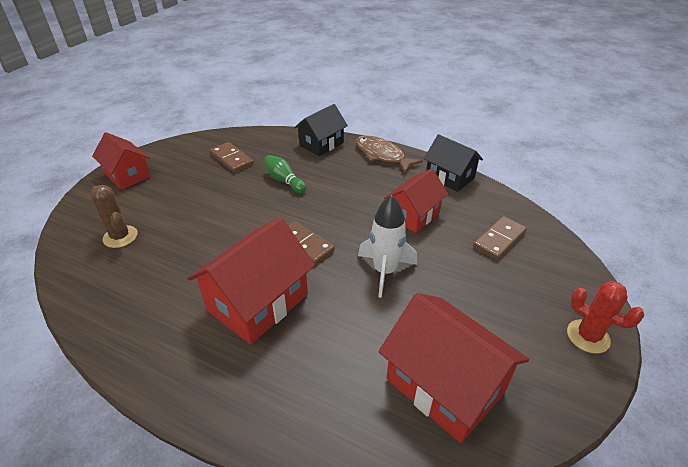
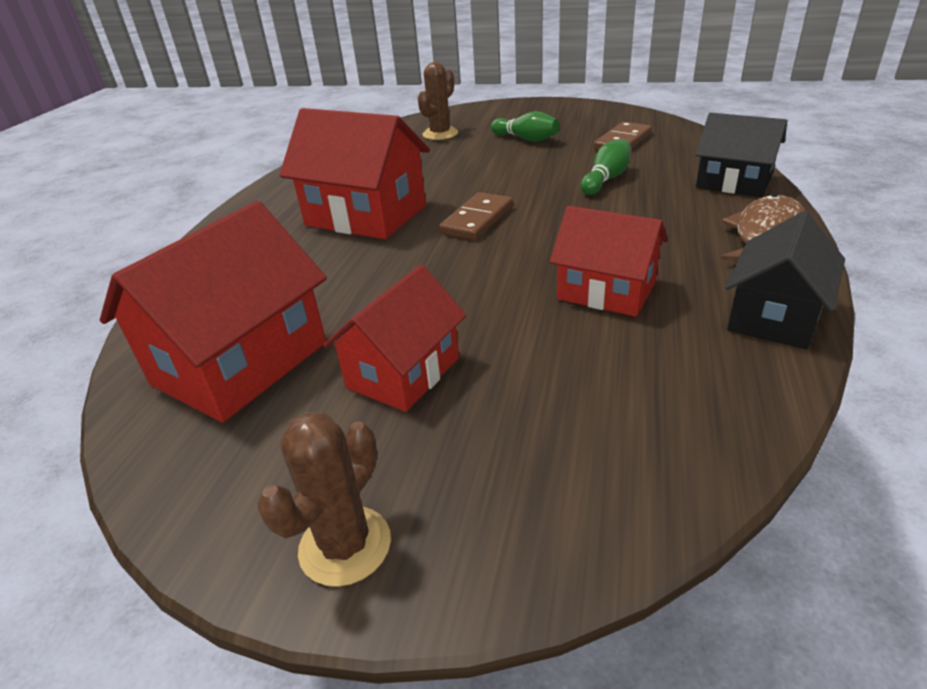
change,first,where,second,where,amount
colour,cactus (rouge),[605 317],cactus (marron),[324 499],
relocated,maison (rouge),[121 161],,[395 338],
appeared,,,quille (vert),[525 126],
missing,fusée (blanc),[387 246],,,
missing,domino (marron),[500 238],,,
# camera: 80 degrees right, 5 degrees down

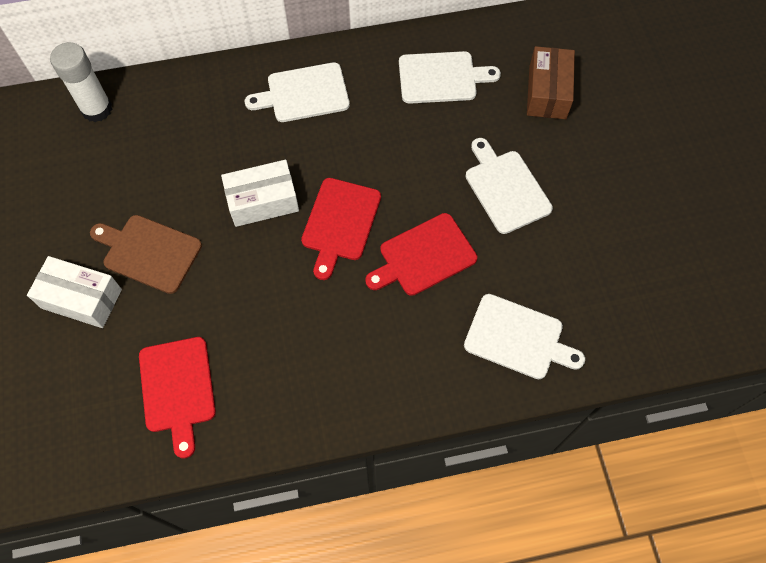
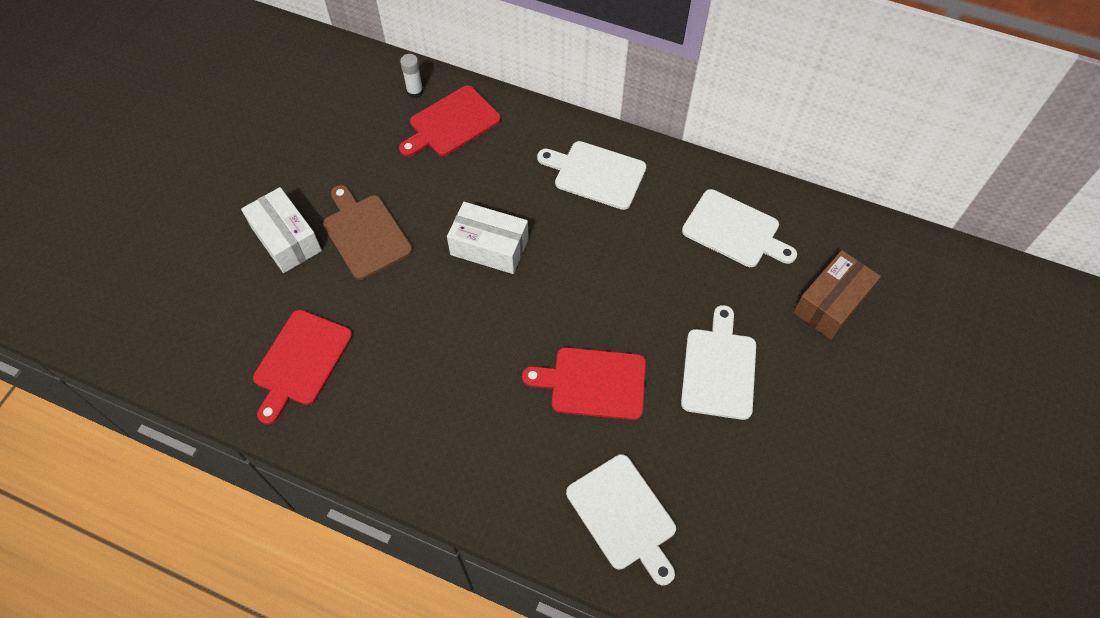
change,first,where,second,where,amount
relocated,planche à découper (rouge),[341 229],,[450 121],
size,bâton de colle (blanc),[81 82],,[411 76],x0.54
# camera: 35 degrees right, 5 degrees down

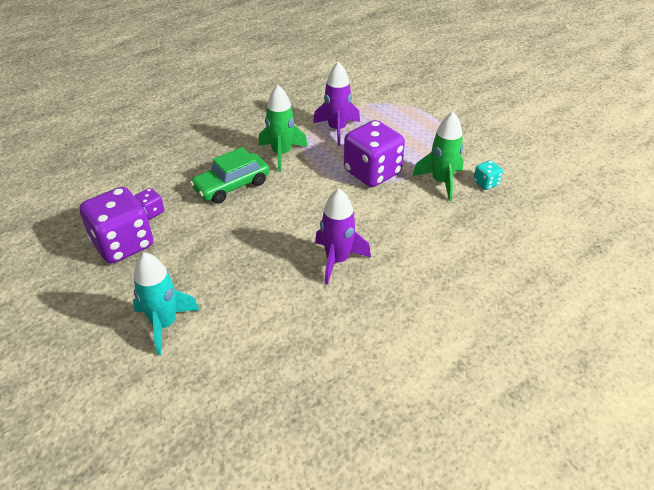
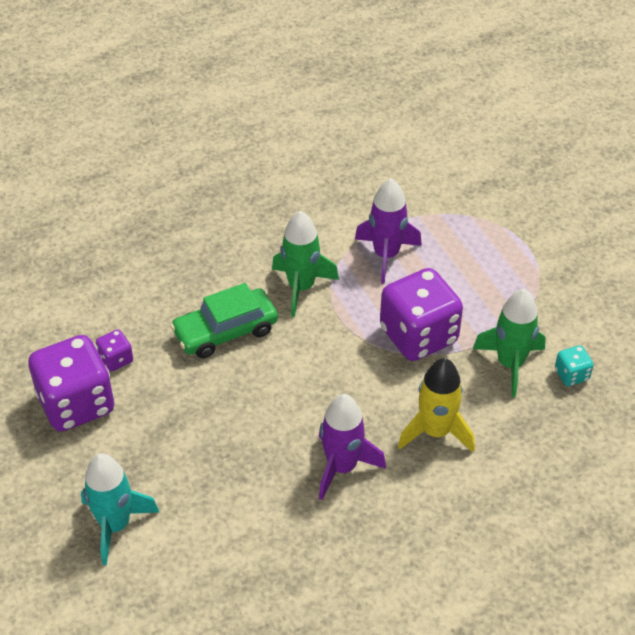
change,first,where,second,where,amount
appeared,,,fusée (jaune),[436 405],
# camera: 10 degrees right, 5 degrees up

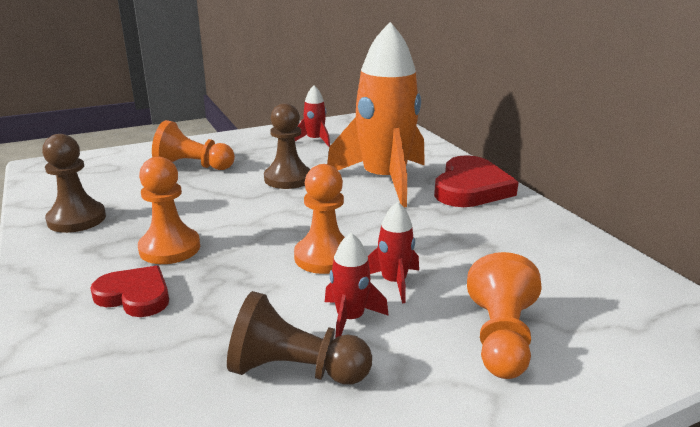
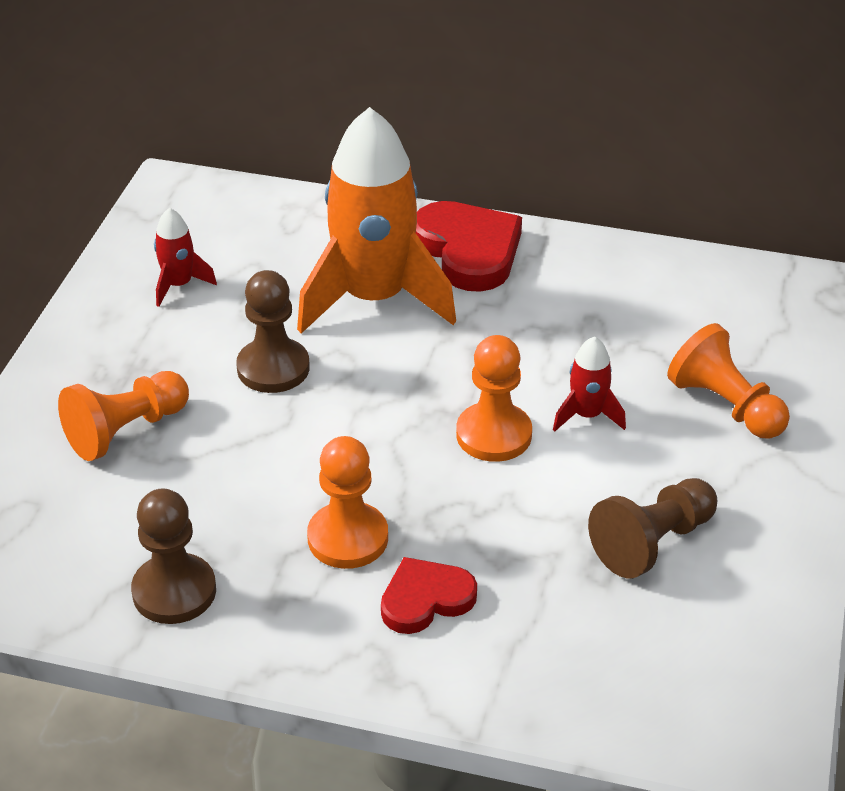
change,first,where,second,where,amount
missing,fusée (rouge),[357 285],,,
# camera: 50 degrees left, 15 degrees up

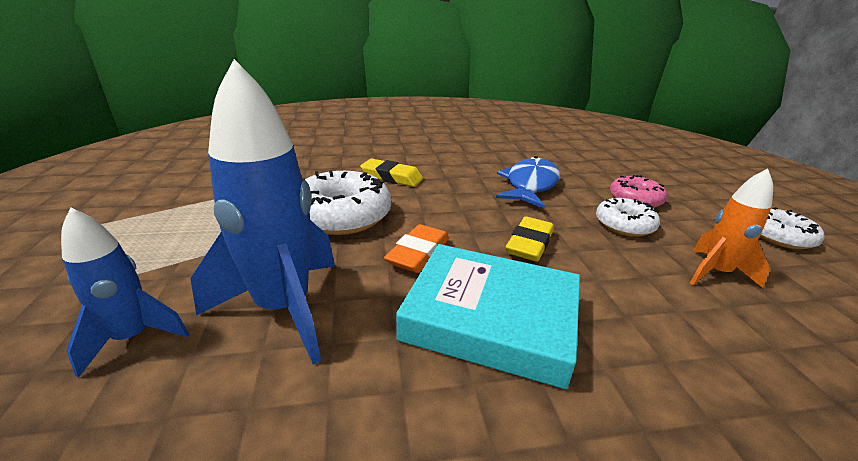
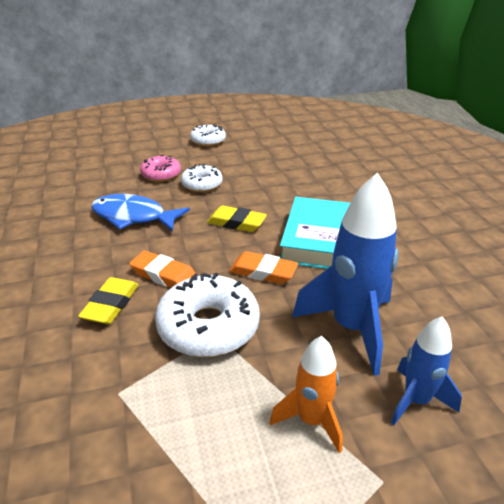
change,first,where,second,where,amount
appeared,,,gomme (orange),[162 269],
relocated,fusée (orange),[731 228],,[306 394],
# camera: 95 degrees left, 5 degrees up

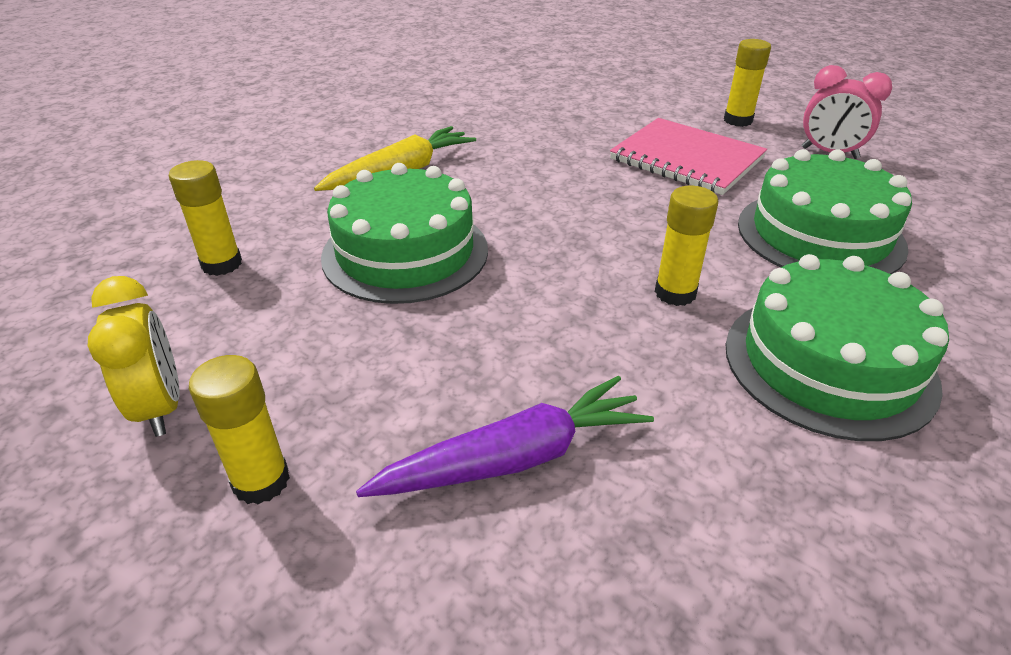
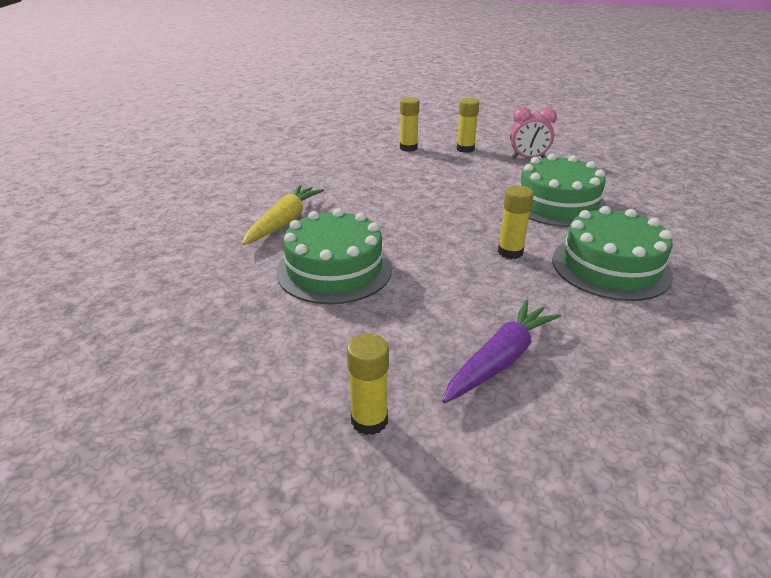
change,first,where,second,where,amount
relocated,bâton de colle (jaune),[205 218],,[410 124],
missing,réveil (jaune),[134 356],,,
missing,carnet (rose),[688 156],,,
# camera: 25 degrees left, 5 degrees down

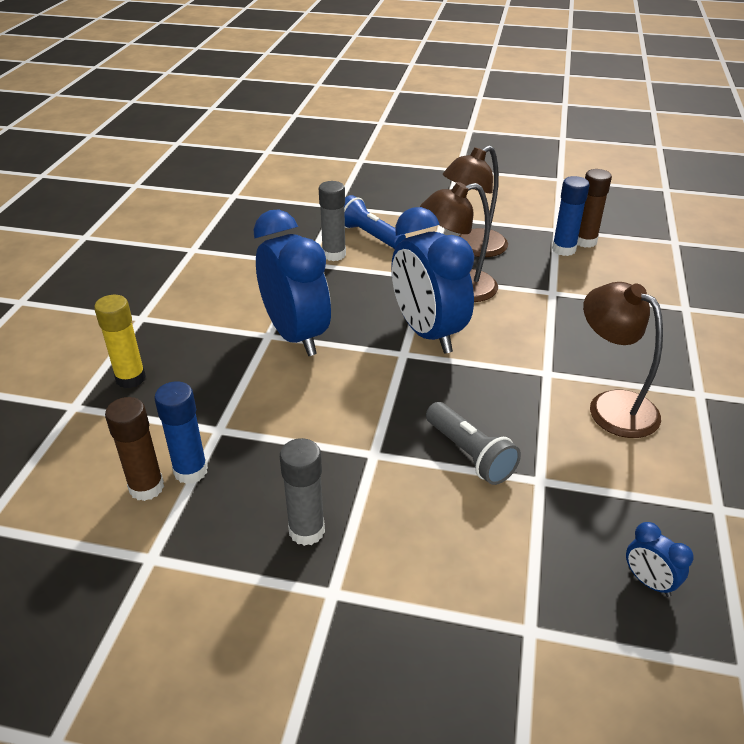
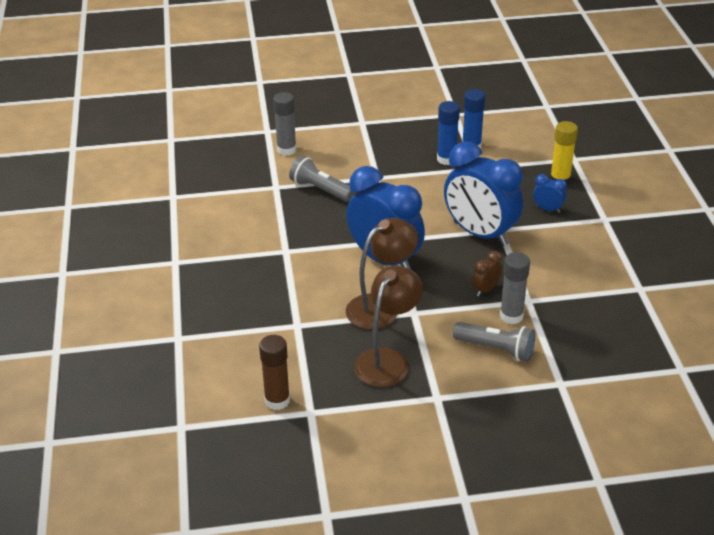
change,first,where,second,where,amount
relocated,bâton de colle (gris),[302 492],,[284 124],
relocated,bâton de colle (bleu),[571 216],,[448 133],
colour,lampe de poche (bleu),[375 222],lampe de poche (gris),[494 342],
appeared,,,réveil (marron),[487 273],
relocated,réveil (bleu),[660 559],,[550 193],
missing,bâton de colle (marron),[134 449],,,
missing,lampe (marron),[623 360],,,
# camera: 160 degrees right, 0 degrees up

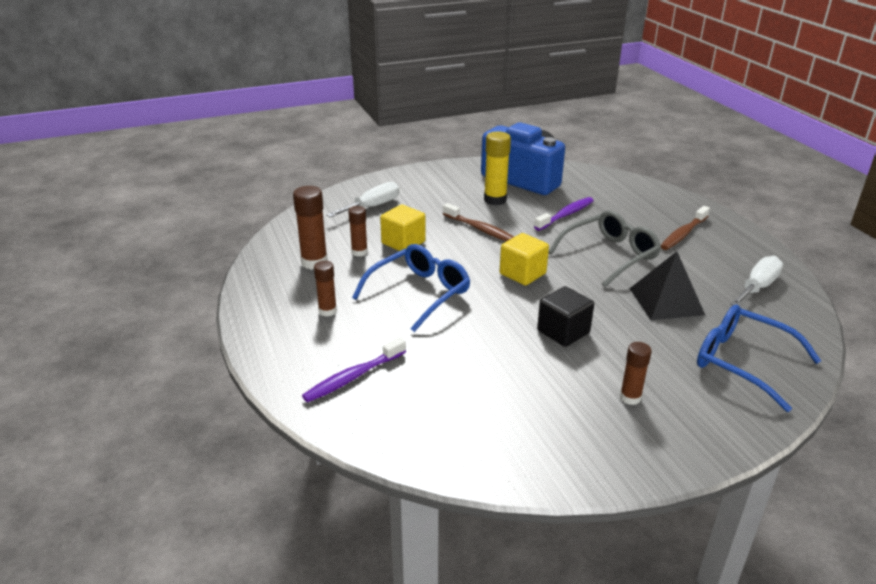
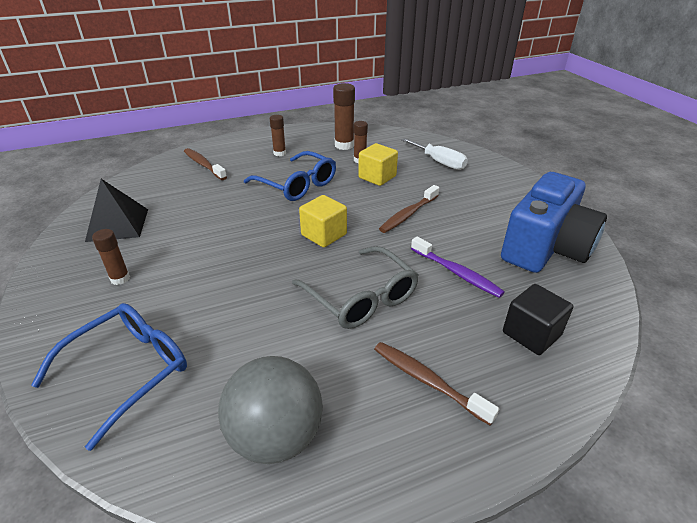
change,first,where,second,where,amount
relocated,pyramide (noir),[667 286],,[116 210],
colour,brosse à dents (violet),[354 369],brosse à dents (marron),[205 164],
exchanged,tournevis (blanc),[756 280],balle (gris),[270 410],
relocated,cube (noir),[565 316],,[538 319],
missing,bâton de colle (jaune),[497 168],,,
# camera: 90 degrees right, 5 degrees up

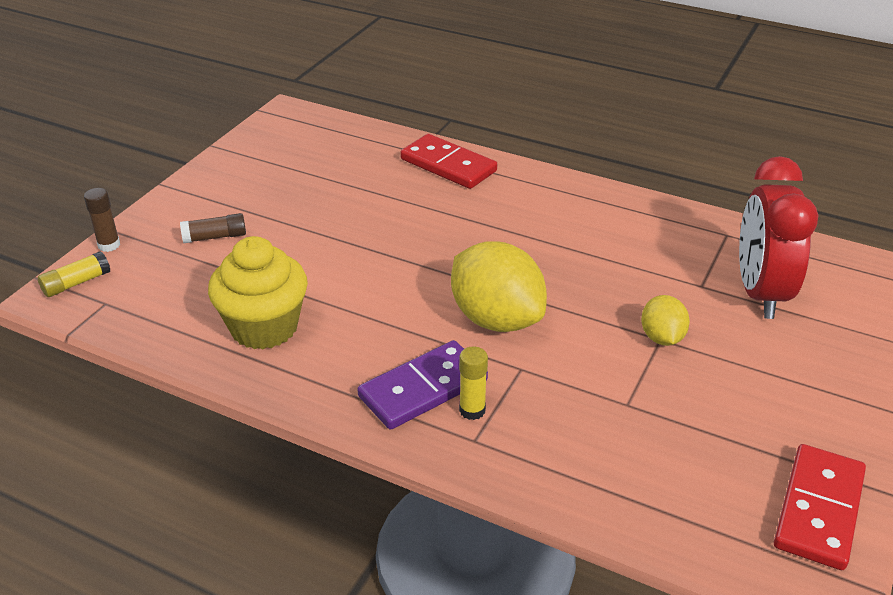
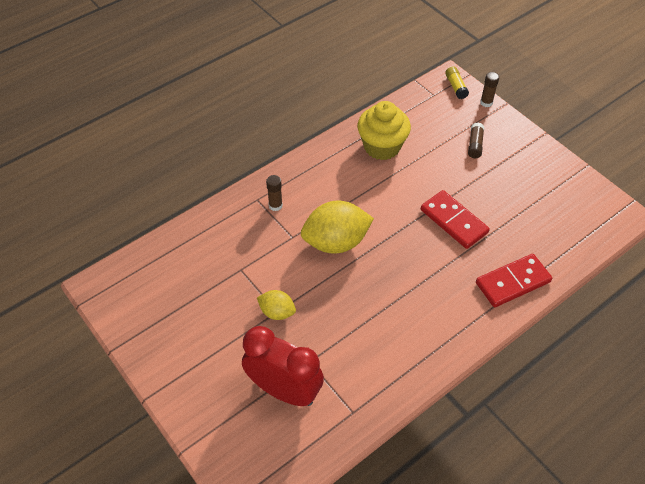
change,first,where,second,where,amount
colour,bâton de colle (jaune),[473 383],bâton de colle (marron),[274 193],
relocated,domino (rouge),[820 507],,[455 219],
missing,domino (violet),[422 384],,,
# camera: 115 degrees right, 15 degrees up

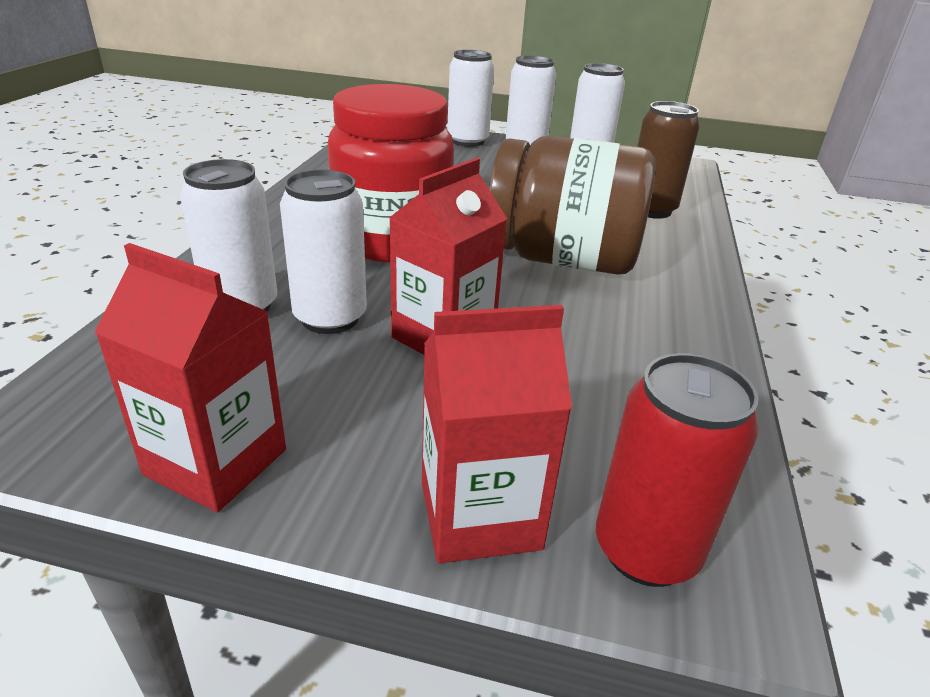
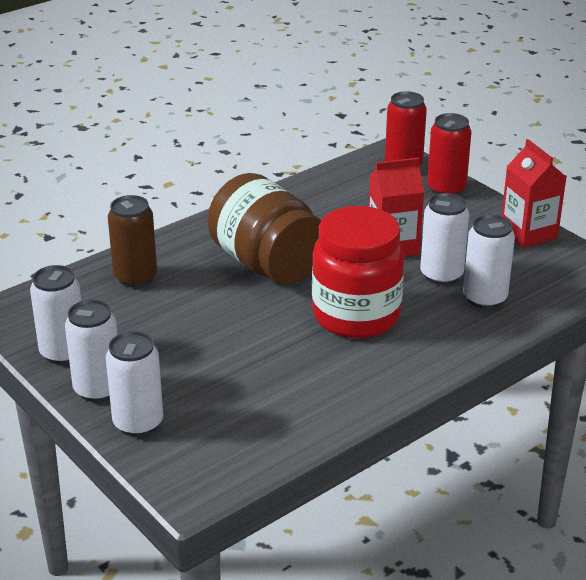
change,first,where,second,where,amount
exchanged,brique de lait (rouge),[497 434],canette (rouge),[449 154],
# camera: 140 degrees left, 0 degrees up

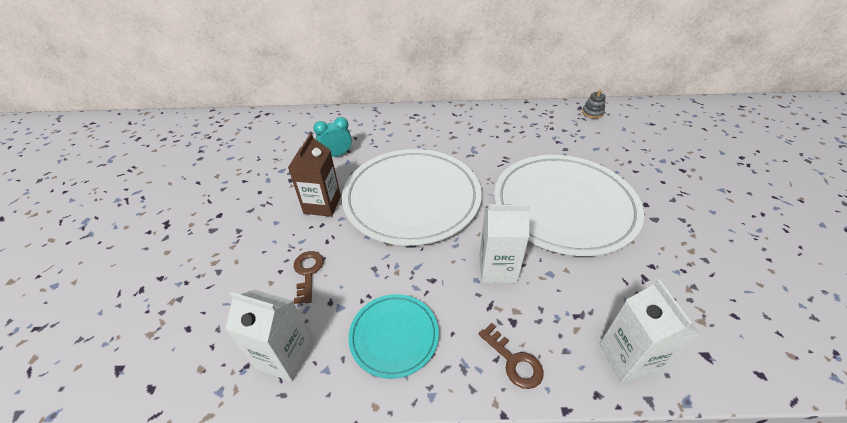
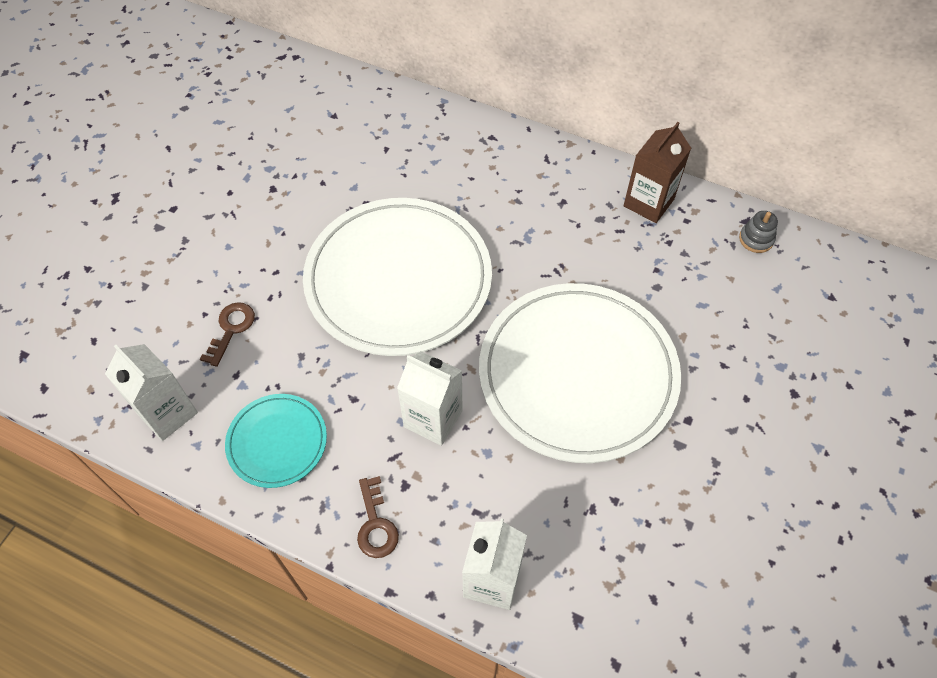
change,first,where,second,where,amount
relocated,brique de lait (marron),[314 175],,[657 172],
missing,réveil (turquoise),[332 137],,,
# camera: 25 degrees right, 15 degrees up

